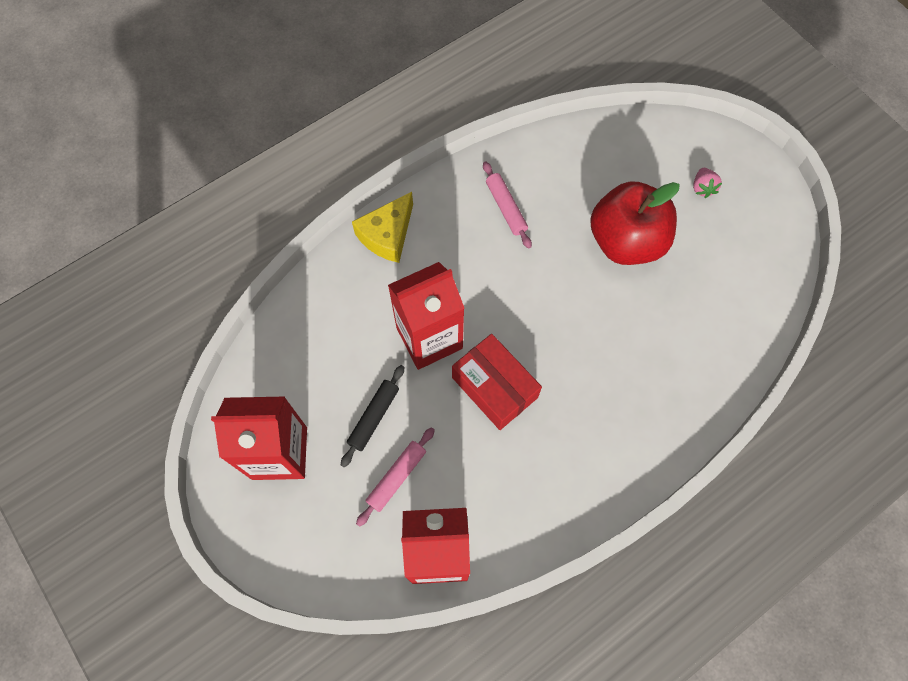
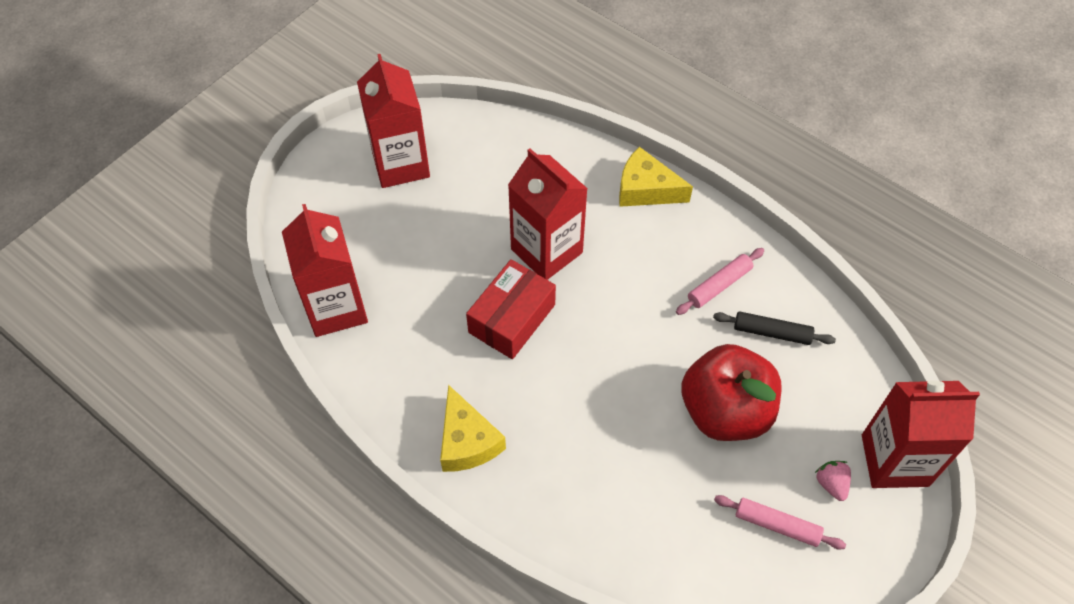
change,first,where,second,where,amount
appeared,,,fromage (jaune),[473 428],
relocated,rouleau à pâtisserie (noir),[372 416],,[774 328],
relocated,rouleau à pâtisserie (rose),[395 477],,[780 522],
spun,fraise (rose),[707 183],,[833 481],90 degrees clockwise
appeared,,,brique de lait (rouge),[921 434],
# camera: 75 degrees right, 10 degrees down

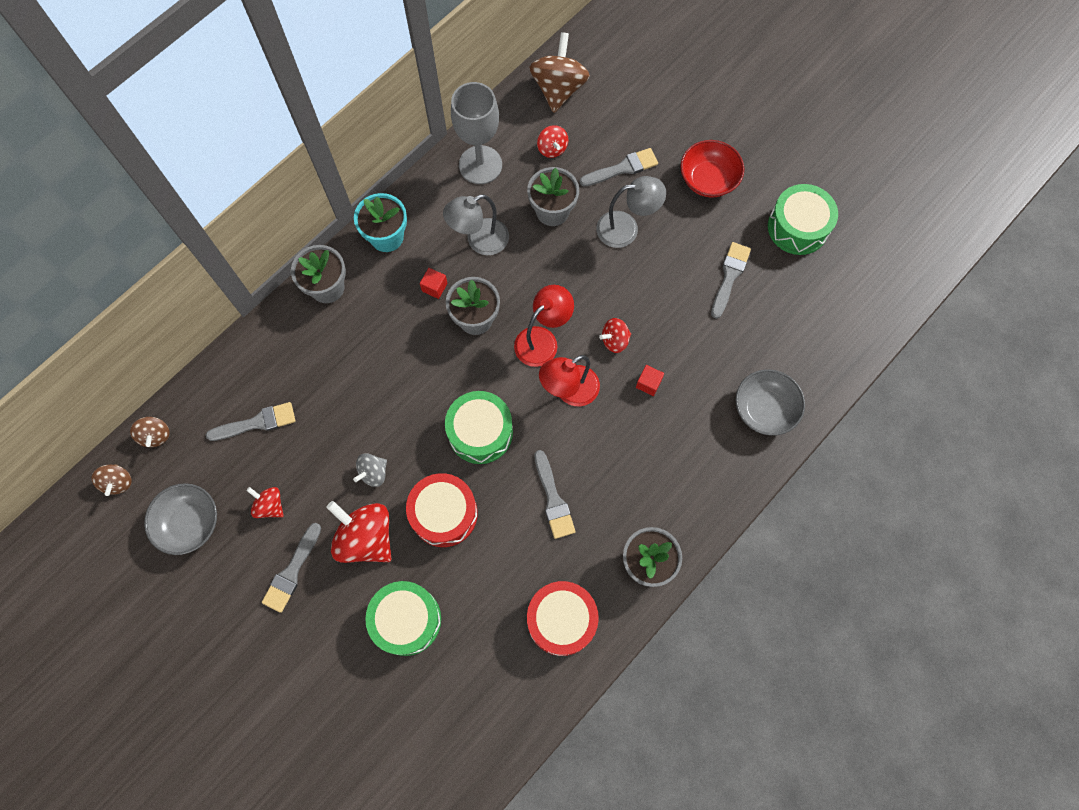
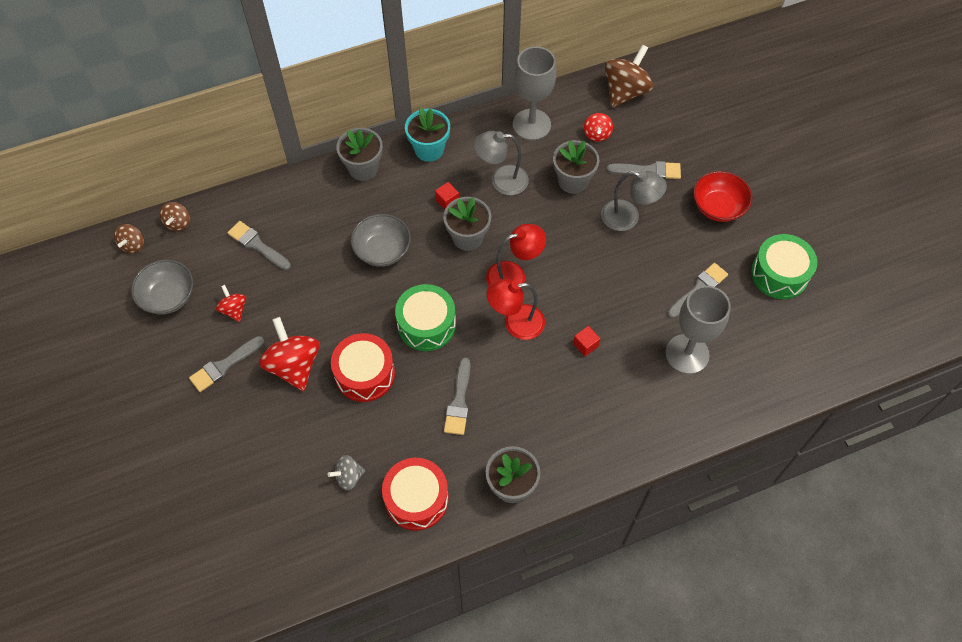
change,first,where,second,where,amount
spun,pinceau (gris),[251 421],,[259 245],150 degrees counterclockwise
relocated,toupie (gris),[370 470],,[346 472],
relocated,bol (gris),[770 402],,[381 240],
appeared,,,verre à pied (gris),[698 330],
missing,tambour (vert),[403 618],,,
missing,toupie (rouge),[615 335],,,
# camera: 25 degrees right, 10 degrees down

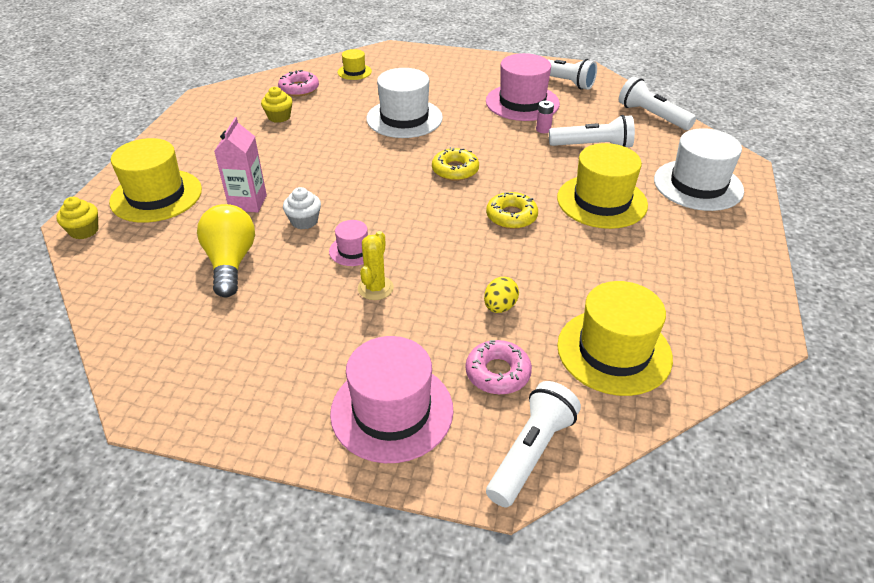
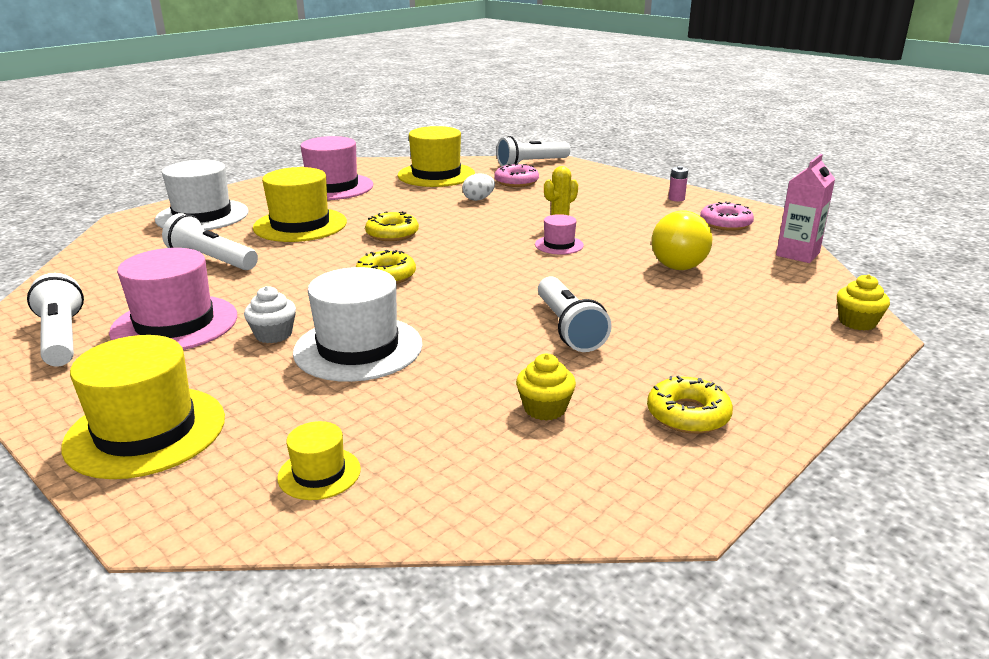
change,first,where,second,where,amount
relocated,chapeau (jaune),[155 180],,[143 407],
relocated,muffin (blanc),[302 208],,[270 314],
relocated,chapeau (rose),[391 399],,[336 168],
colour,œuf (jaune),[501 295],œuf (blanc),[478 187],
relocated,lampe de poche (blanc),[657 103],,[575 314],
appeared,,,beignet (jaune),[690 404],
relocated,pile (rose),[545 117],,[678 183],
relocated,beignet (rose),[298 83],,[727 216],
relocated,brique de lait (rose),[240 165],,[805 208],
# camera: 150 degrees left, 15 degrees down

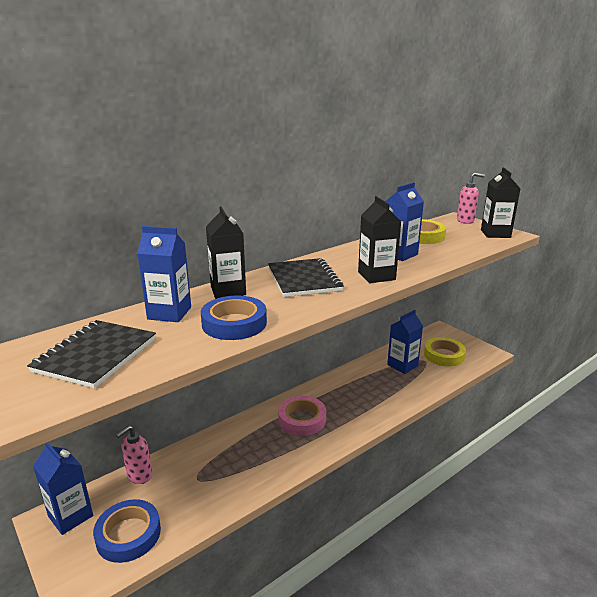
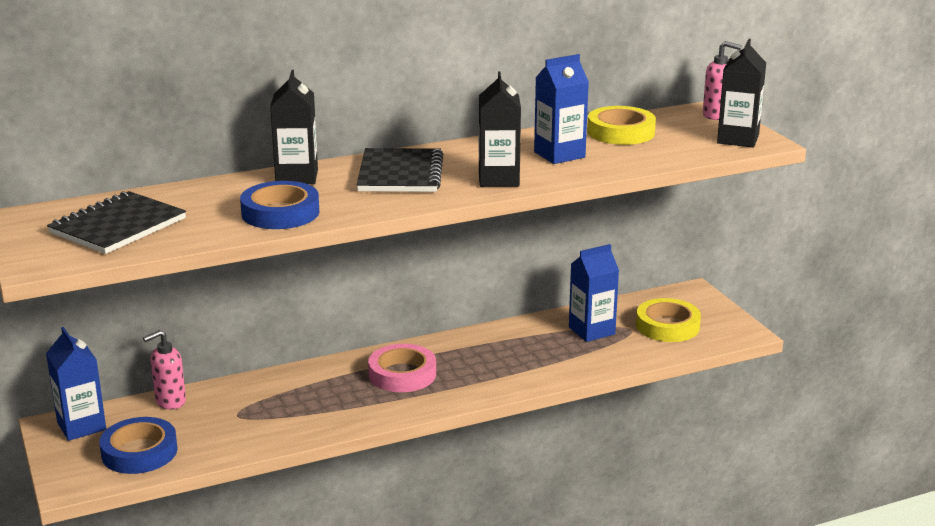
change,first,where,second,where,amount
missing,brique de lait (bleu),[164 274],,,
# camera: 15 degrees right, 0 degrees up

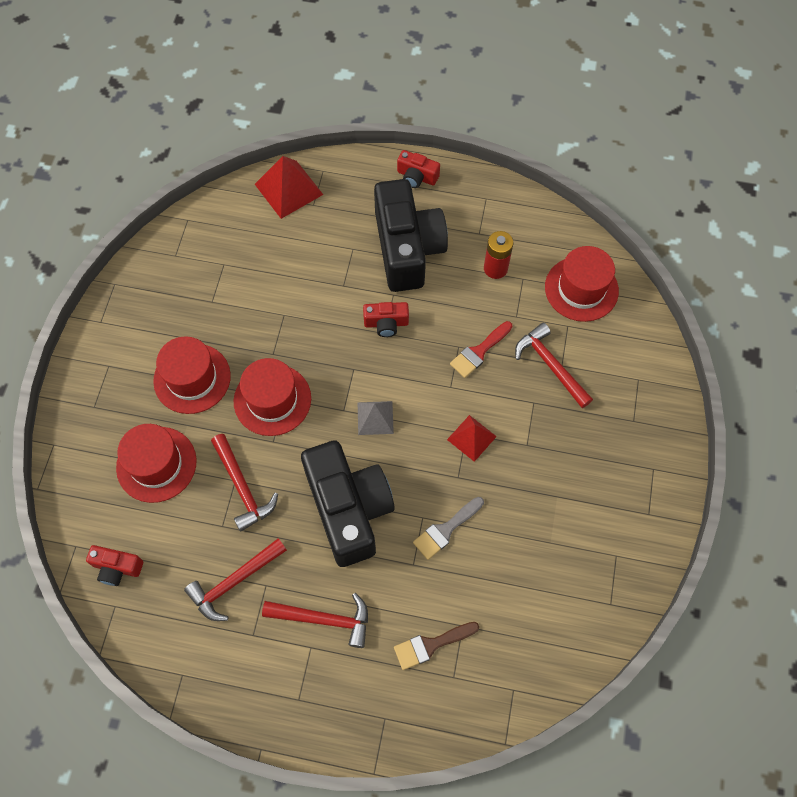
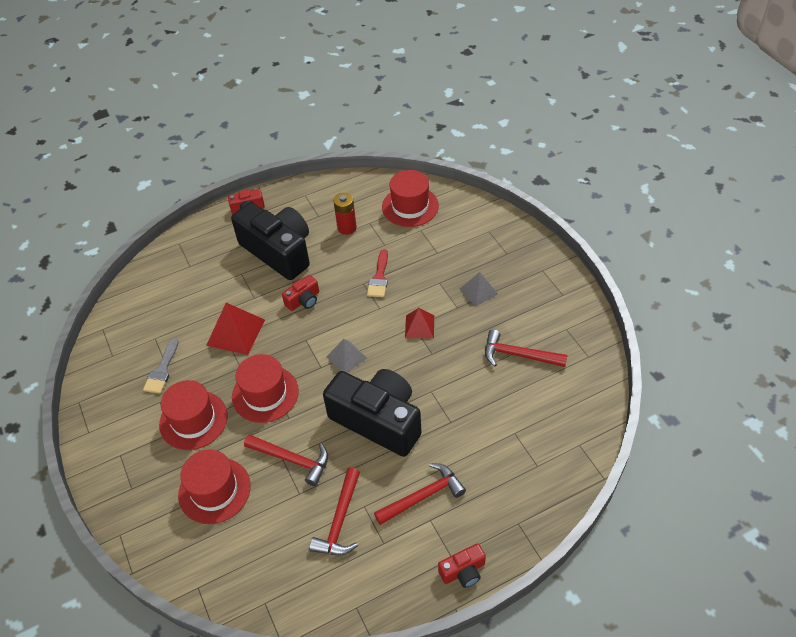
change,first,where,second,where,amount
relocated,pinceau (gris),[448 528],,[161 366],
relocated,pyramide (rouge),[289 187],,[235 329],
relocated,appareil photo (rouge),[114 565],,[462 565],
appeared,,,pyramide (gris),[479 289],
relocated,marteau (rouge),[554 365],,[526 348],
missing,pinceau (marron),[436 646],,,
# camera: 35 degrees left, 15 degrees down

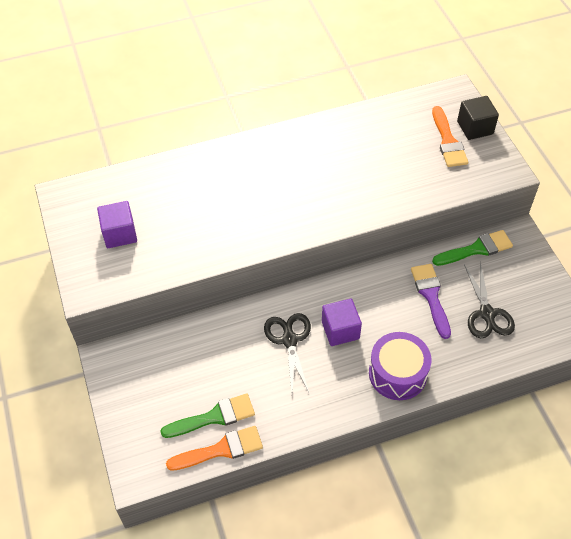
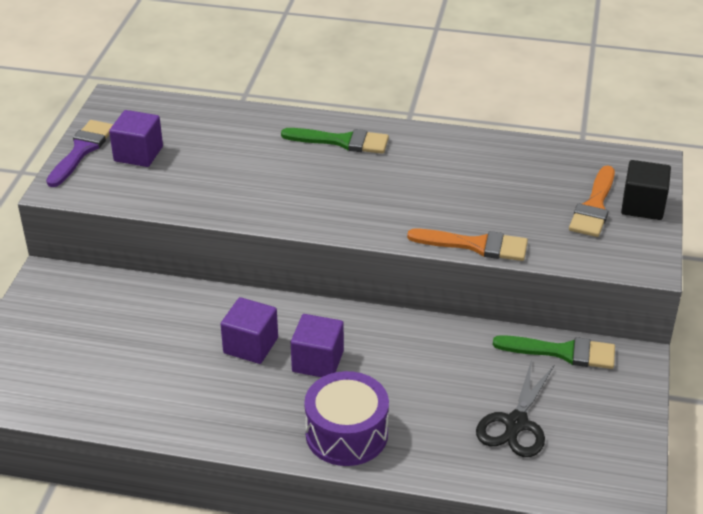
change,first,where,second,where,amount
relocated,pinceau (violet),[431 301],,[79 153],
exchanged,ciseaux (noir),[287 353],cube (violet),[249 330],
relocated,pinceau (vert),[207 416],,[335 141],
relocated,pinceau (orange),[214 448],,[467 245],
# camera: 30 degrees right, 15 degrees down

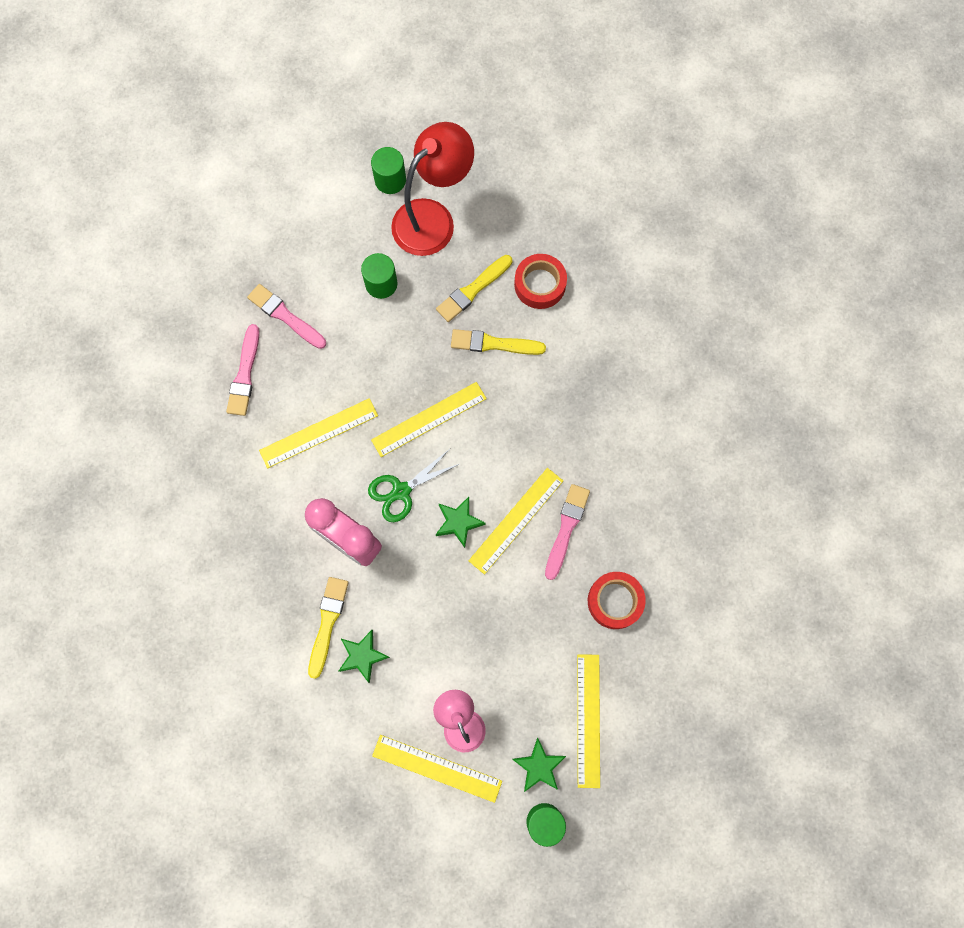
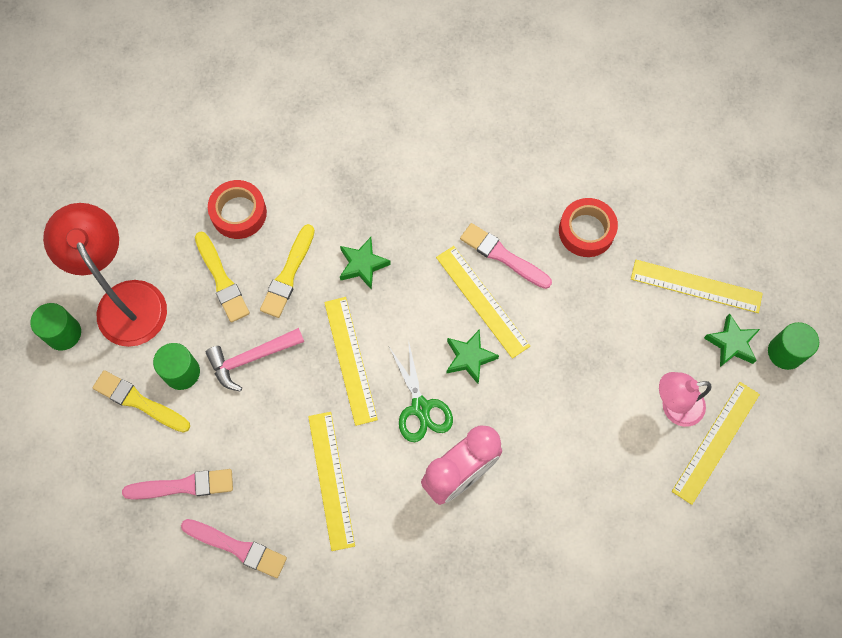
change,first,where,second,where,amount
relocated,pinceau (jaune),[328 628],,[141 401],
spun,pinceau (rose),[286 316],,[177 484],150 degrees counterclockwise
appeared,,,marteau (rose),[255 359],
relocated,étoile (vert),[364 656],,[365 263],
# camera: 75 degrees left, 5 degrees down

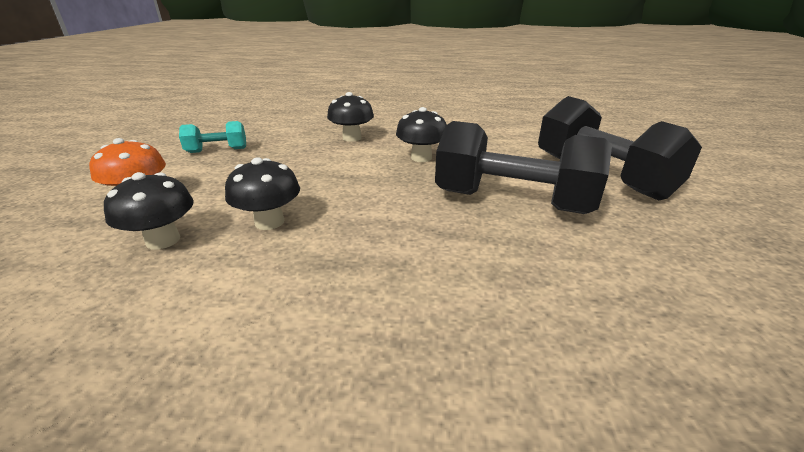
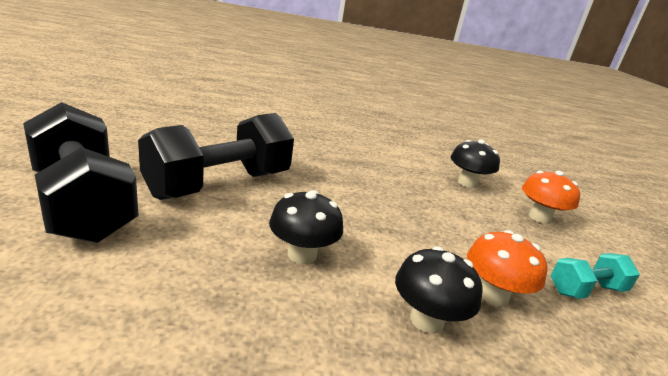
change,first,where,second,where,amount
spun,haltère (noir),[523 167],,[216 156],60 degrees counterclockwise
appeared,,,champignon (orange),[507 268],
missing,champignon (noir),[262 193],,,
# camera: 170 degrees right, 5 degrees down

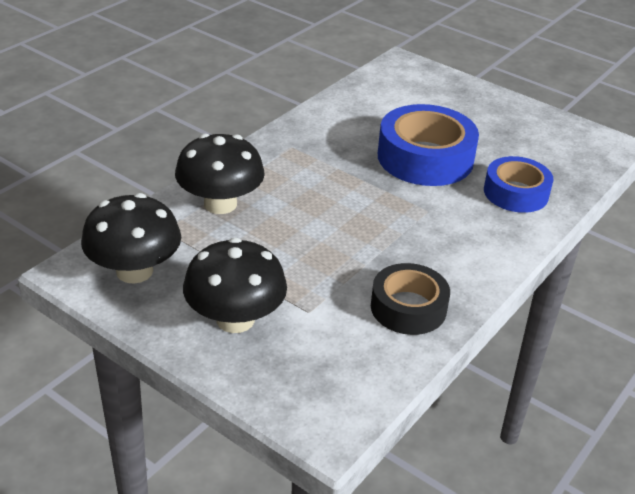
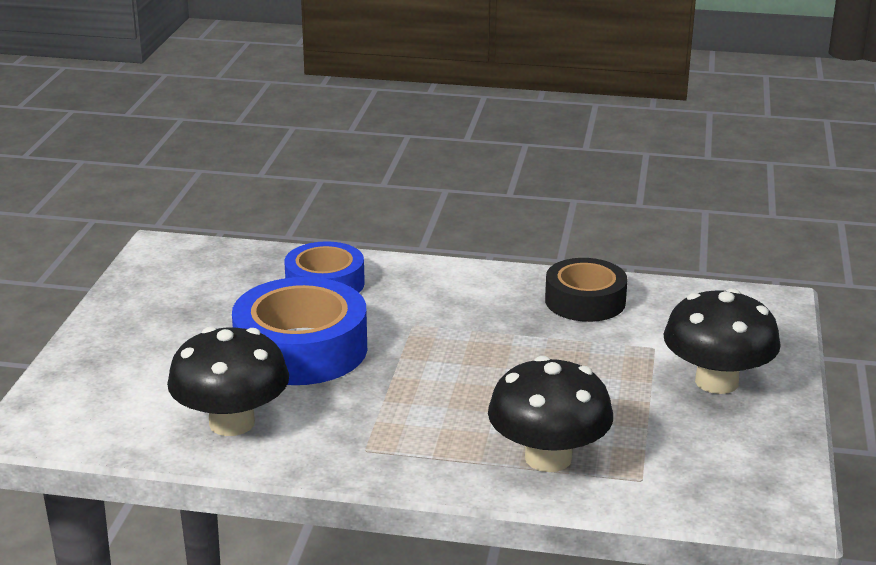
change,first,where,second,where,amount
relocated,champignon (noir),[131 238],,[228 381],
# camera: 115 degrees left, 10 degrees down

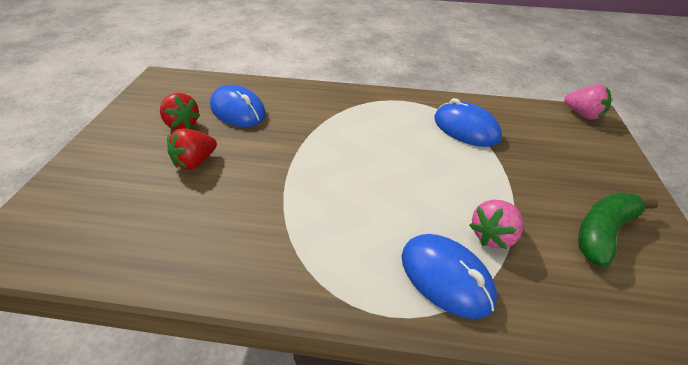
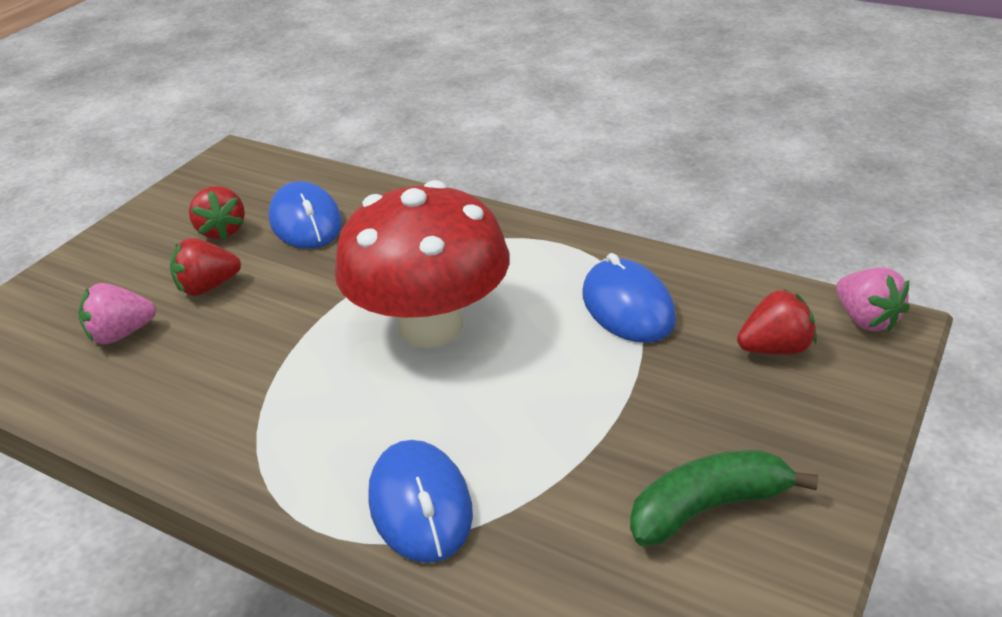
change,first,where,second,where,amount
relocated,fraise (rose),[496 224],,[117 313],
appeared,,,champignon (rouge),[422 264],
appeared,,,fraise (rouge),[777 322],
# camera: 25 degrees right, 5 degrees down

